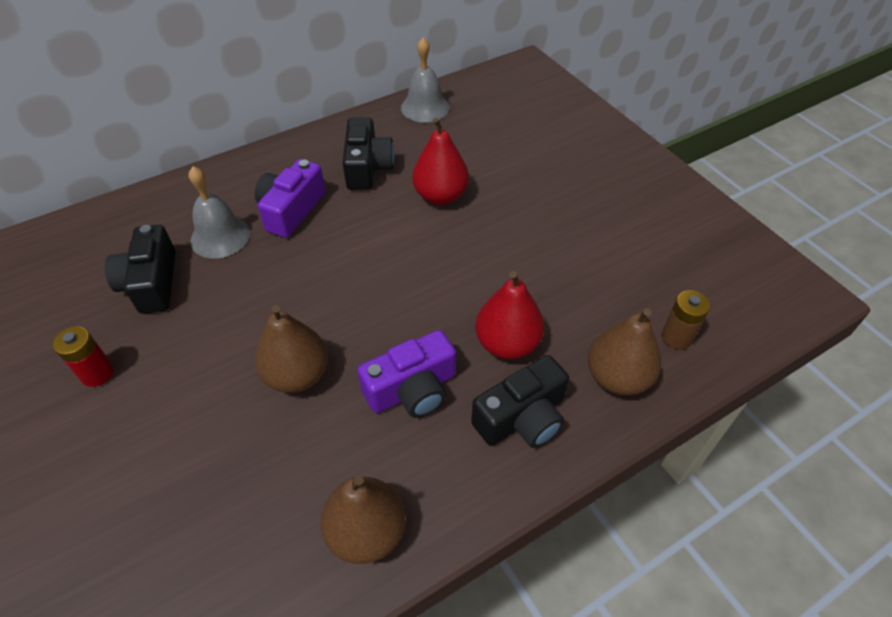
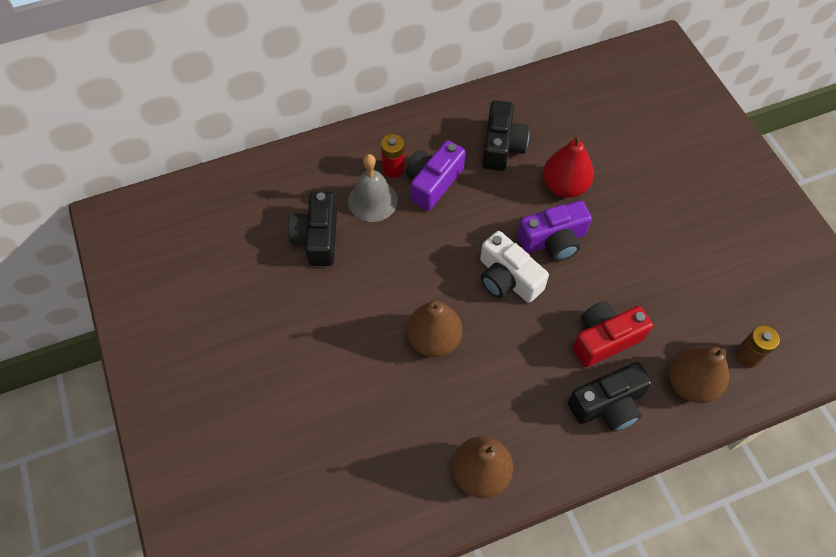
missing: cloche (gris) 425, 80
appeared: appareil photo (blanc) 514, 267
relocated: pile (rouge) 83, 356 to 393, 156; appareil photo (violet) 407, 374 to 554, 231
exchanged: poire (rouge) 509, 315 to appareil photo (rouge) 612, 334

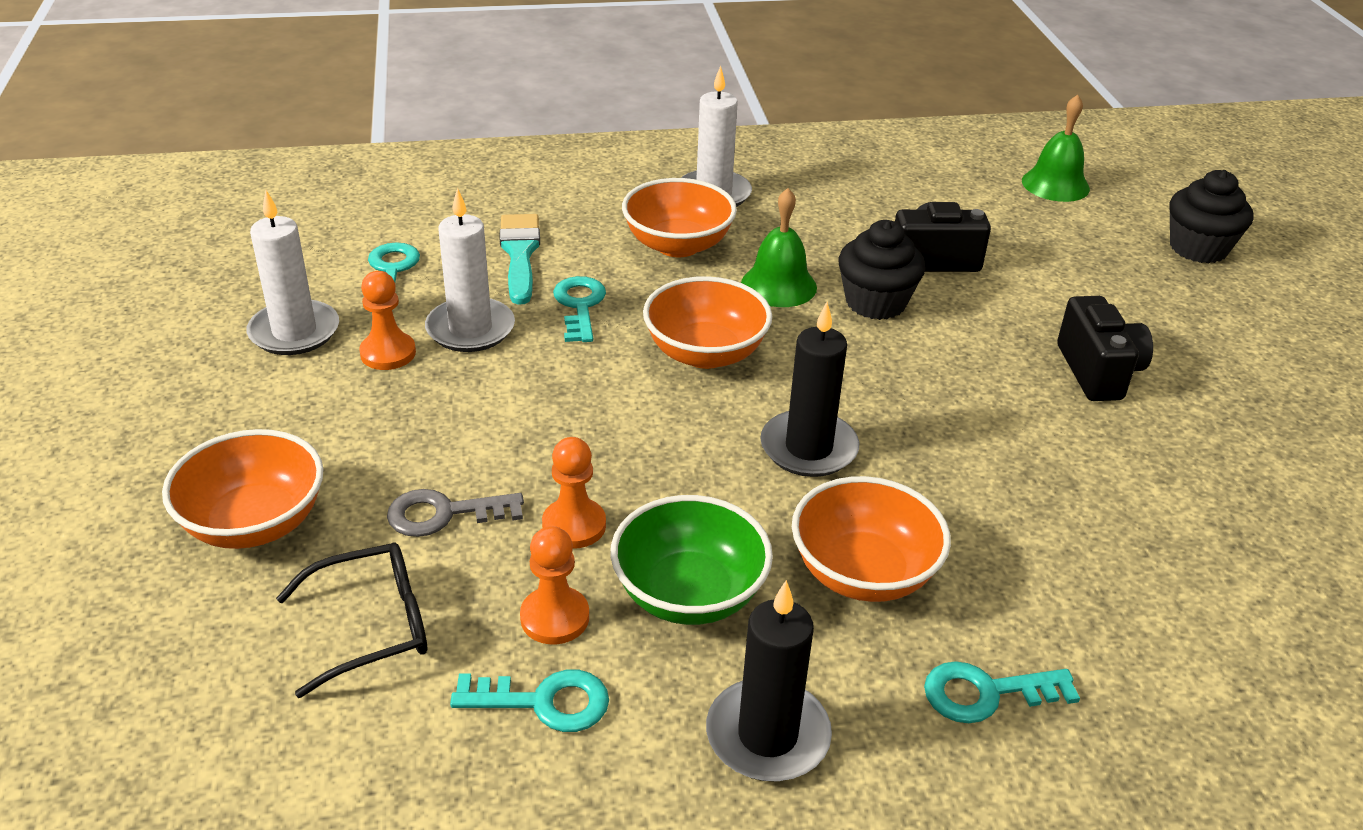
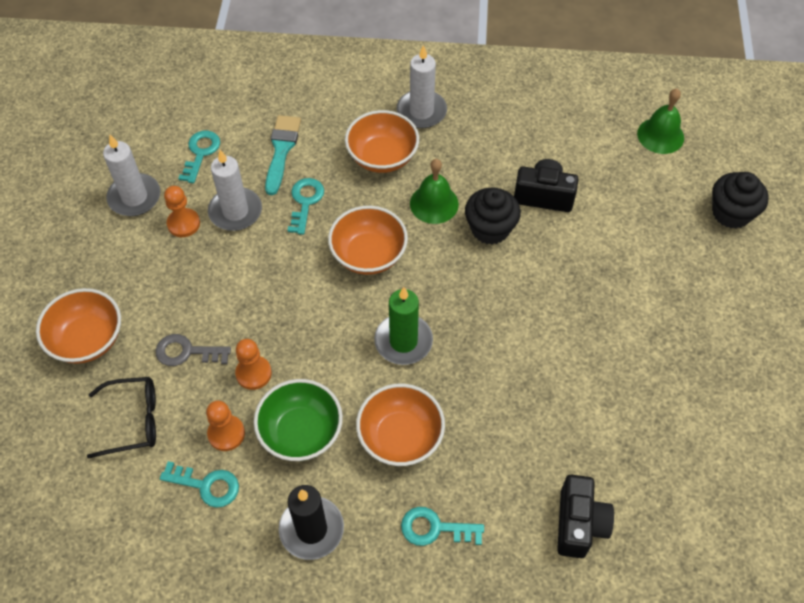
relocated: appareil photo (noir) 1105, 348 to 585, 516
colour: bougie (noir) 809, 389 to bougie (vert) 403, 326

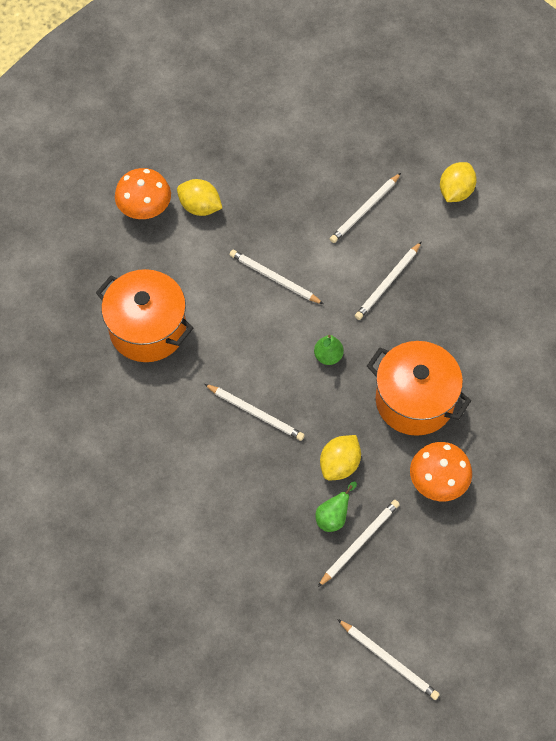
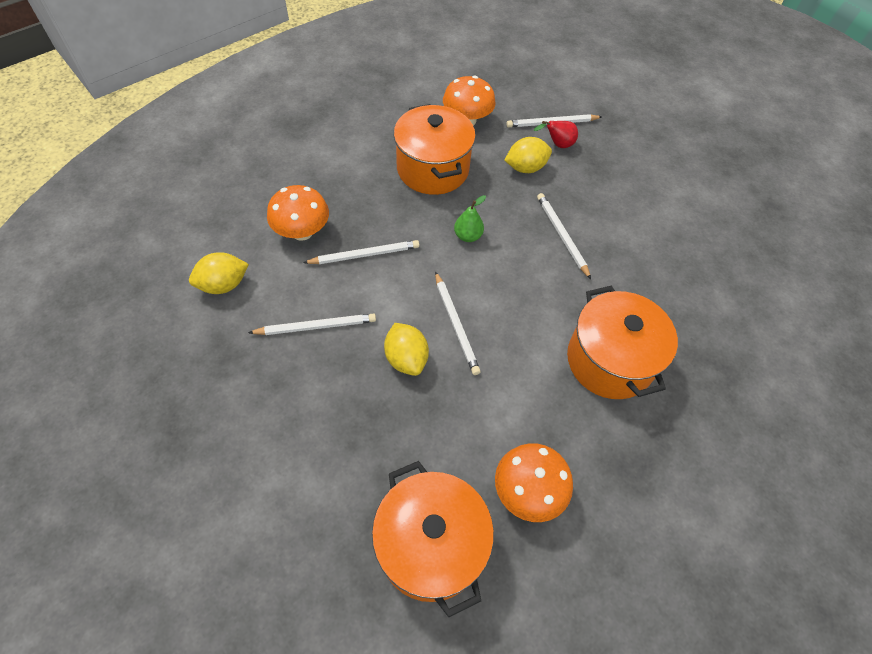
missing: crayon (blanc) 388, 659
appeared: champignon (orange) 298, 213; marmite (orange) 433, 539
relocated: citron (jaune) 199, 197 to 406, 349
colour: poire (vert) 336, 506 to poire (rouge) 556, 134

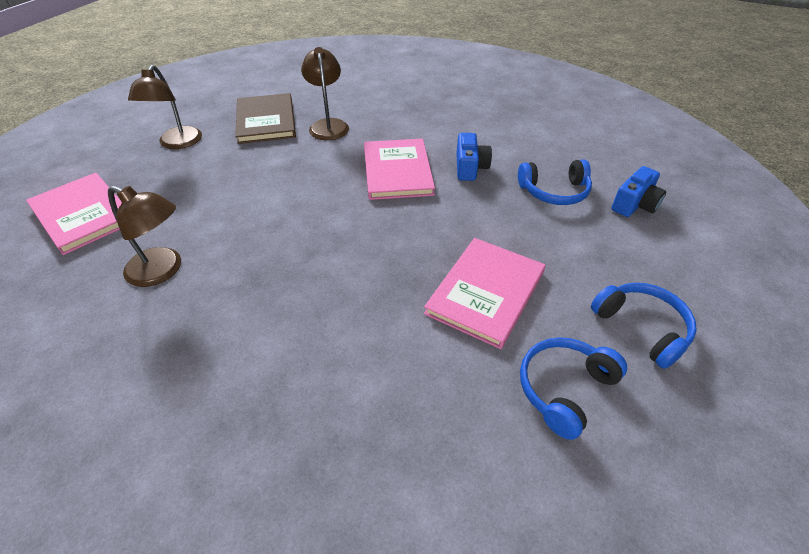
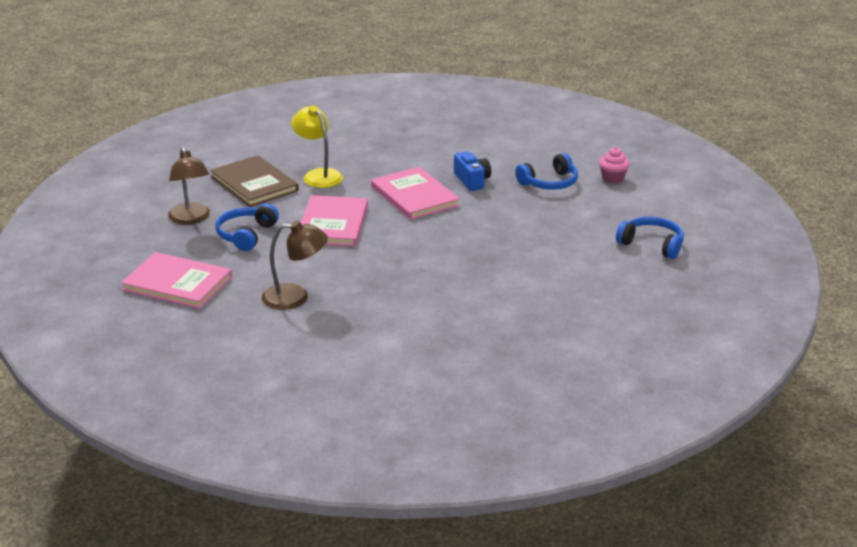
relocated: livre (rose) 484, 293 to 334, 220; casque audio (bleu) 573, 388 to 247, 227
exchanged: appareil photo (bleu) 638, 191 to muffin (rose) 614, 165
colour: lampe (marron) 325, 93 to lampe (jaune) 317, 146

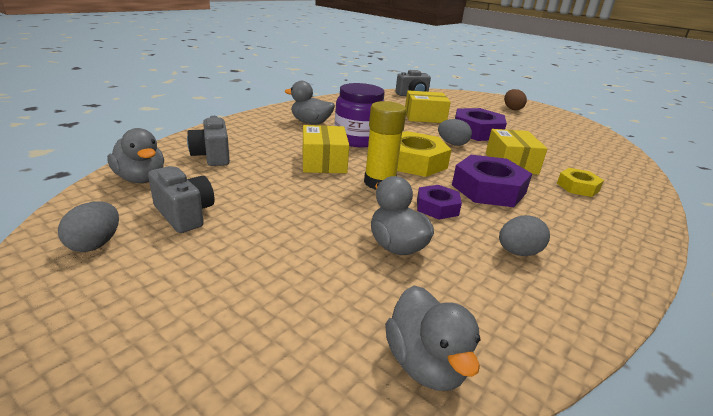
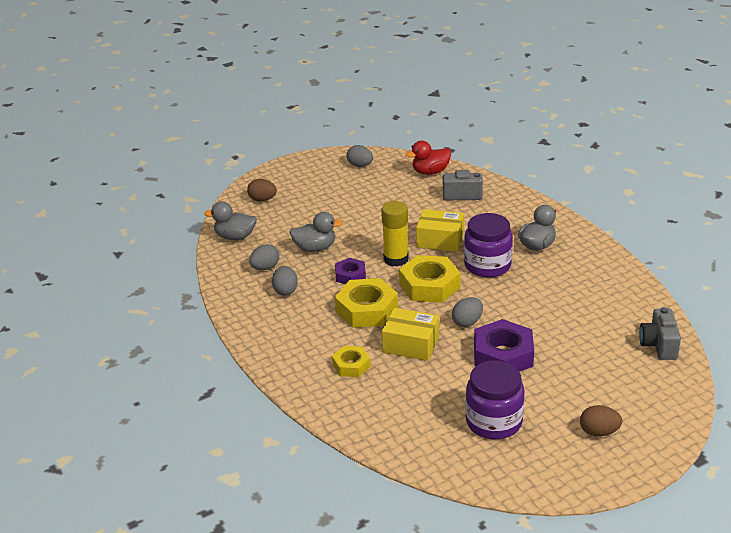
missing: boîte (jaune) 428, 106; appareil photo (gris) 181, 199
appeared: œuf (marron) 262, 190; œuf (gris) 264, 257; bocal (violet) 495, 400
colour: canard (gris) 135, 155 to canard (rouge) 428, 158; écrou (violet) 492, 181 to écrou (jaune) 366, 303

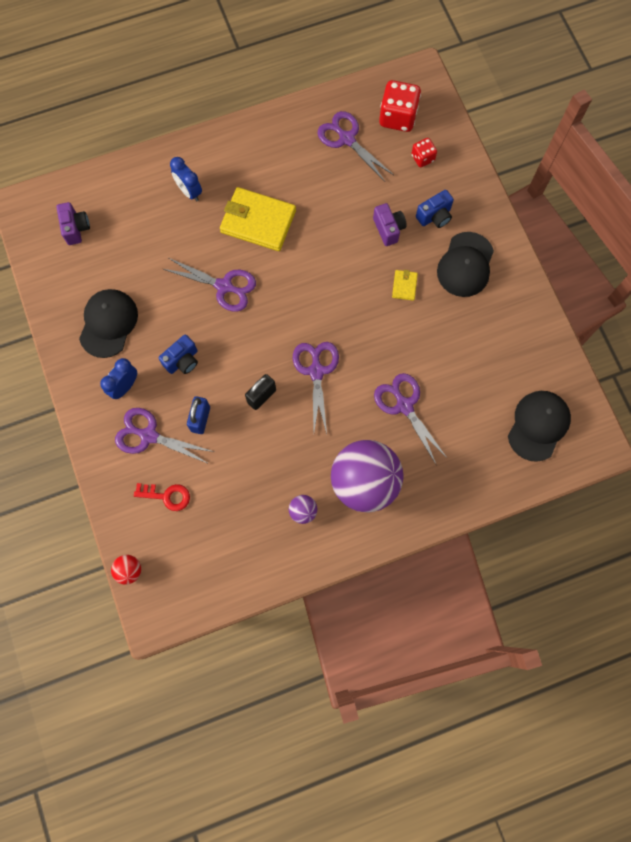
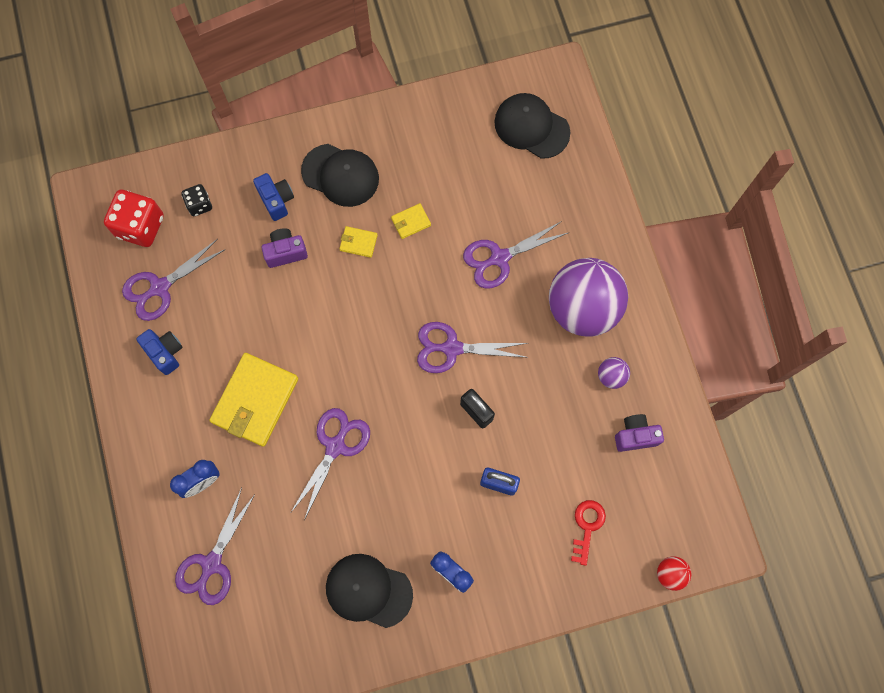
appeared: portefeuille (jaune) 411, 221
relocated: appareil photo (violet) 73, 223 to 639, 433; appareil photo (bleu) 178, 354 to 159, 352; ciseaux (violet) 164, 436 to 215, 546
colour: dé (rouge) 424, 152 to dé (noir) 197, 200

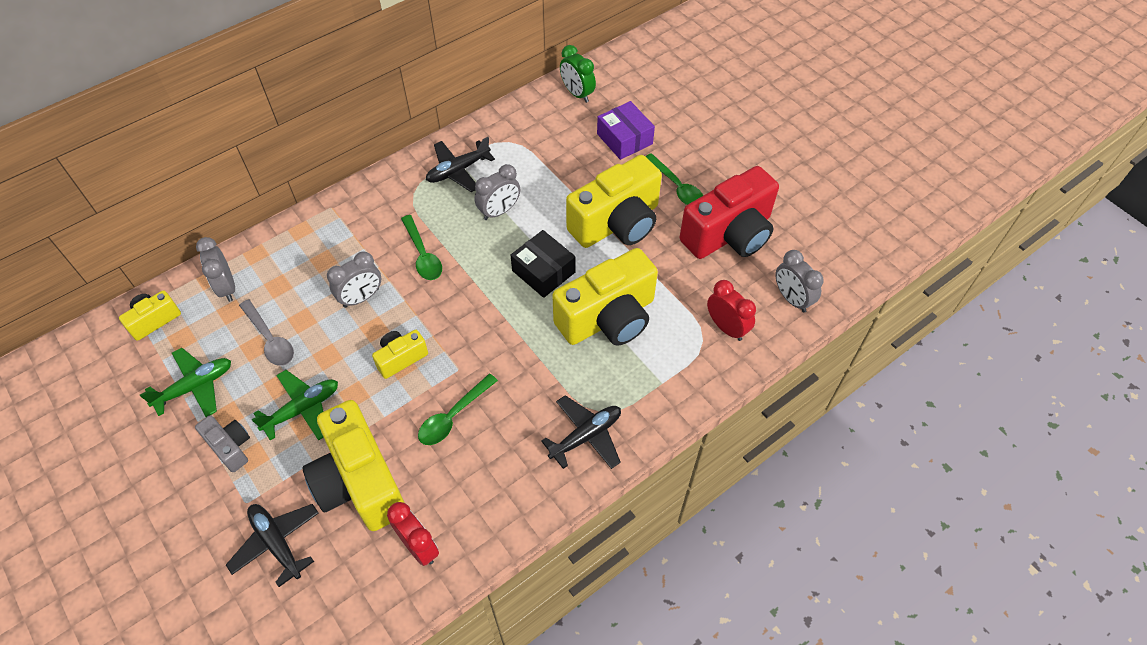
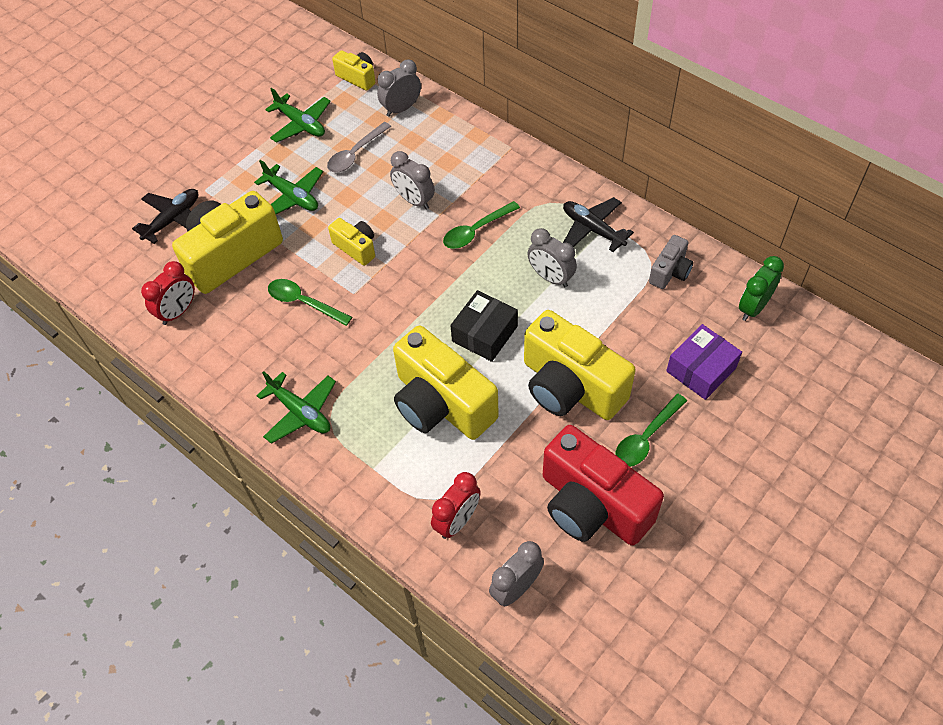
relocated: appareil photo (gris) 222, 443 to 671, 262
colour: avion (noir) 581, 432 to avion (vert) 296, 407

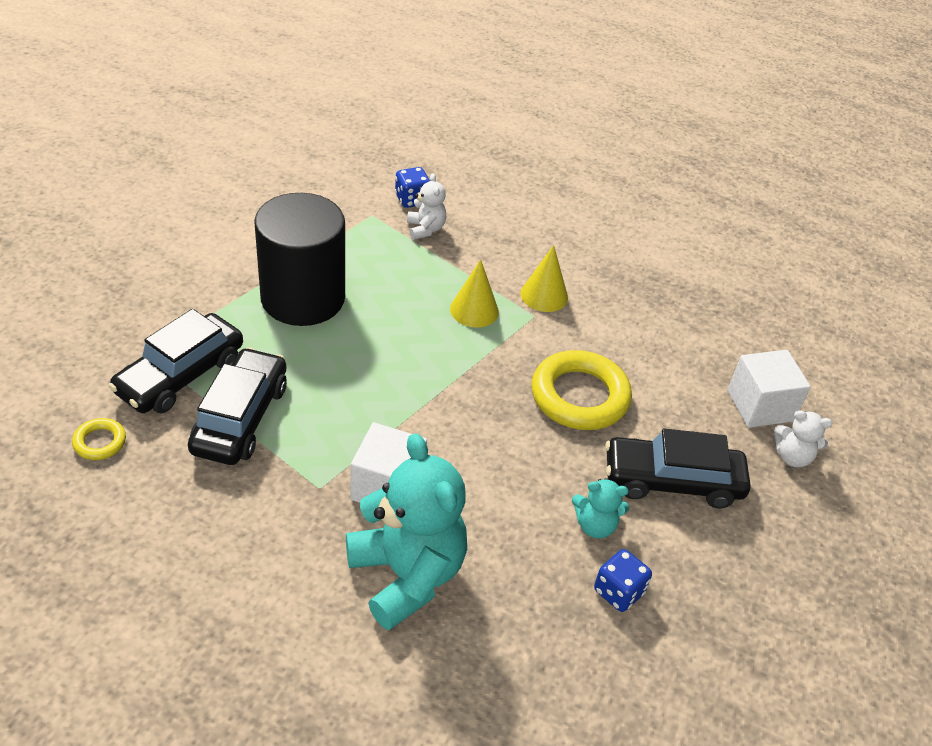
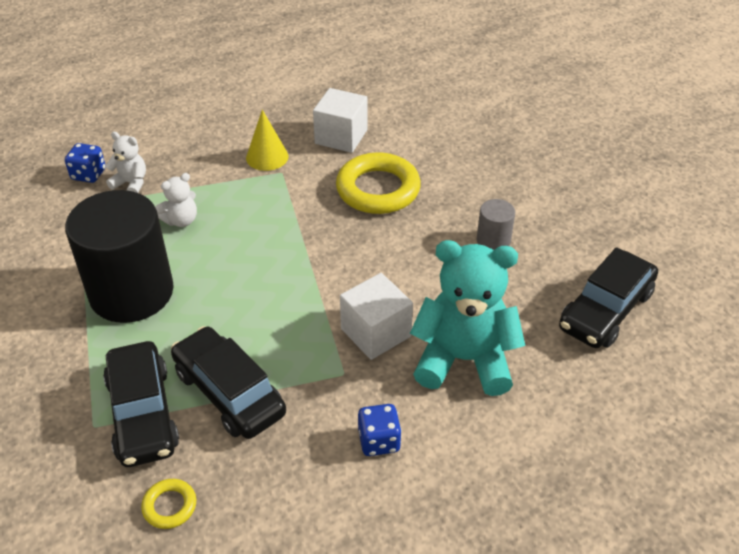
missing: cône (jaune) 474, 293
relocated: cube (blanc) 769, 389 to 340, 120; ours en peluche (blanc) 803, 438 to 176, 200; voiture (noir) 678, 468 to 608, 297; dé (bleu) 623, 580 to 380, 430
exchanged: ours en peluche (turquoise) 600, 508 to cylindre (gris) 496, 224

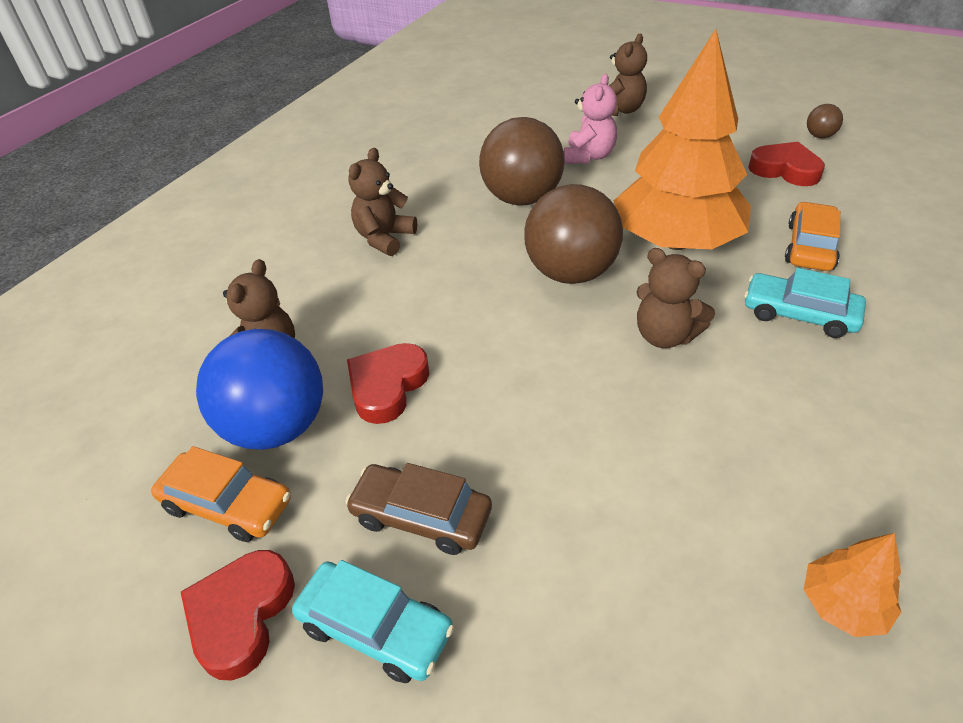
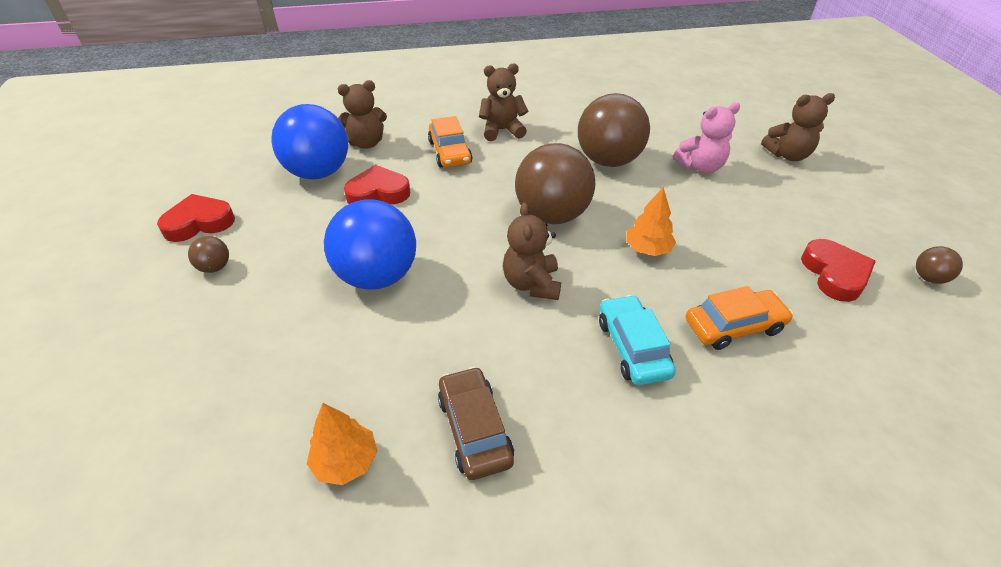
appeared: balle (bleu) 370, 245
relocated: voiture (orange) 221, 494 to 450, 142; voiture (marron) 418, 509 to 476, 423
exchanged: voiture (turquoise) 373, 621 to balle (marron) 208, 254
size: arbre (orange) 682, 139 = 651, 221 x0.41

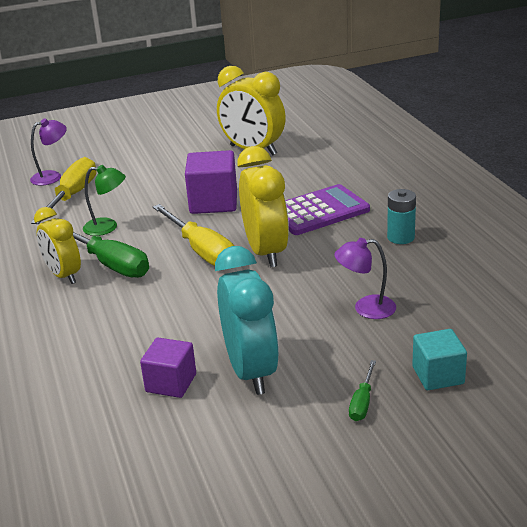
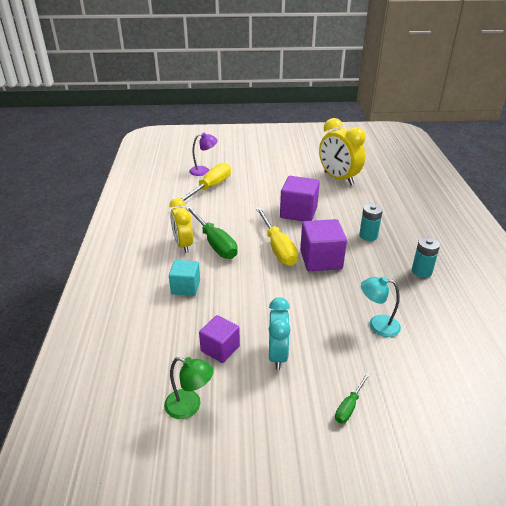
relocated: lampe (vert) 104, 200 to 189, 388; cube (turquoise) 439, 359 to 184, 278
exchanged: réveil (jaune) 263, 207 to cube (violet) 323, 245; calculatrice (violet) 328, 209 to pile (turquoise) 371, 222
colour: lampe (violet) 365, 278 to lampe (turquoise) 381, 306
size: réveil (turquoise) 247, 320 = 280, 333 x0.66

